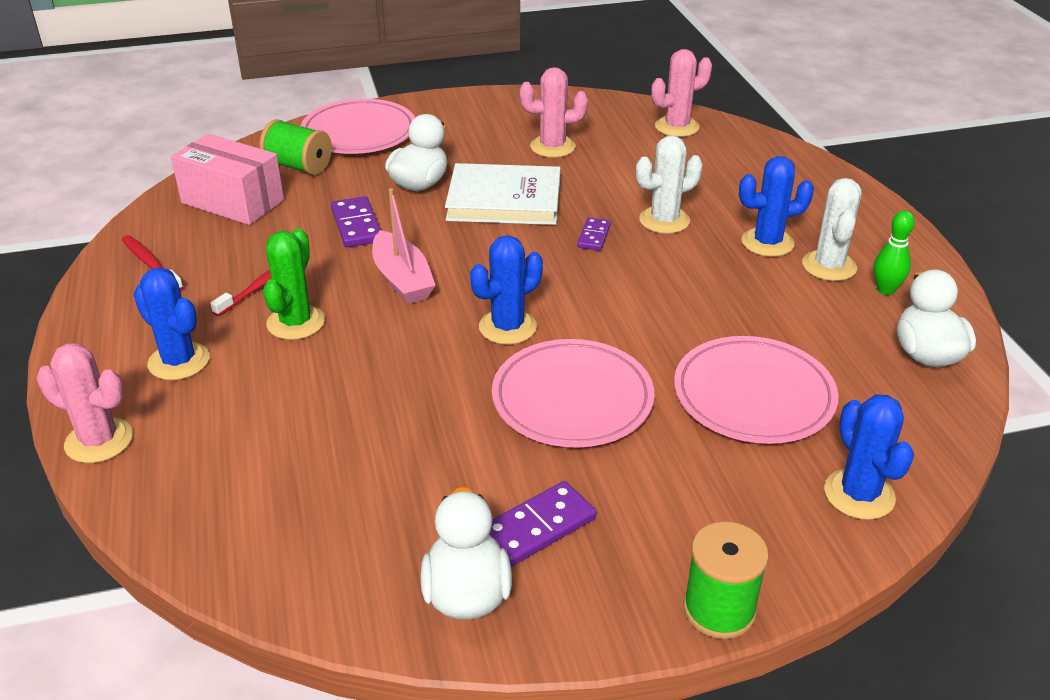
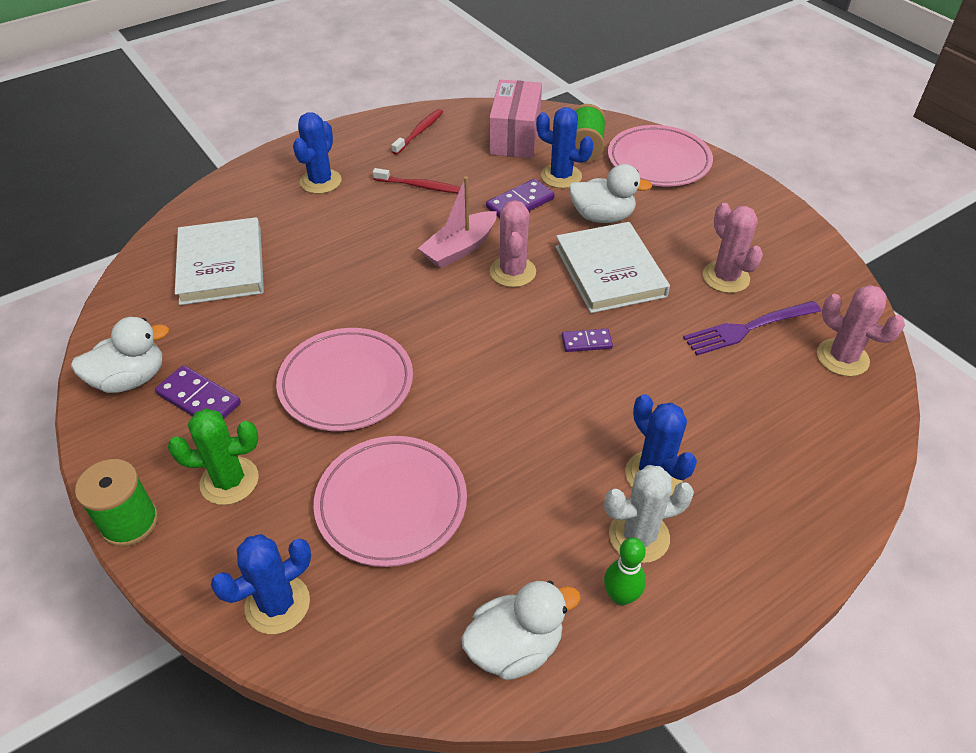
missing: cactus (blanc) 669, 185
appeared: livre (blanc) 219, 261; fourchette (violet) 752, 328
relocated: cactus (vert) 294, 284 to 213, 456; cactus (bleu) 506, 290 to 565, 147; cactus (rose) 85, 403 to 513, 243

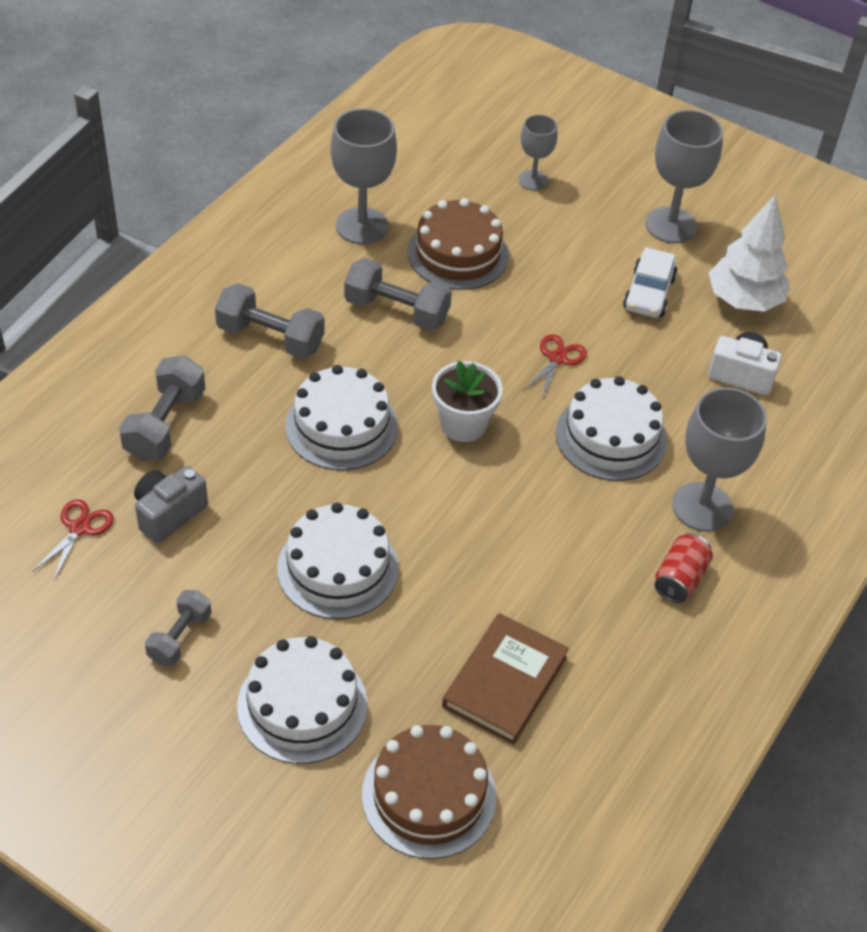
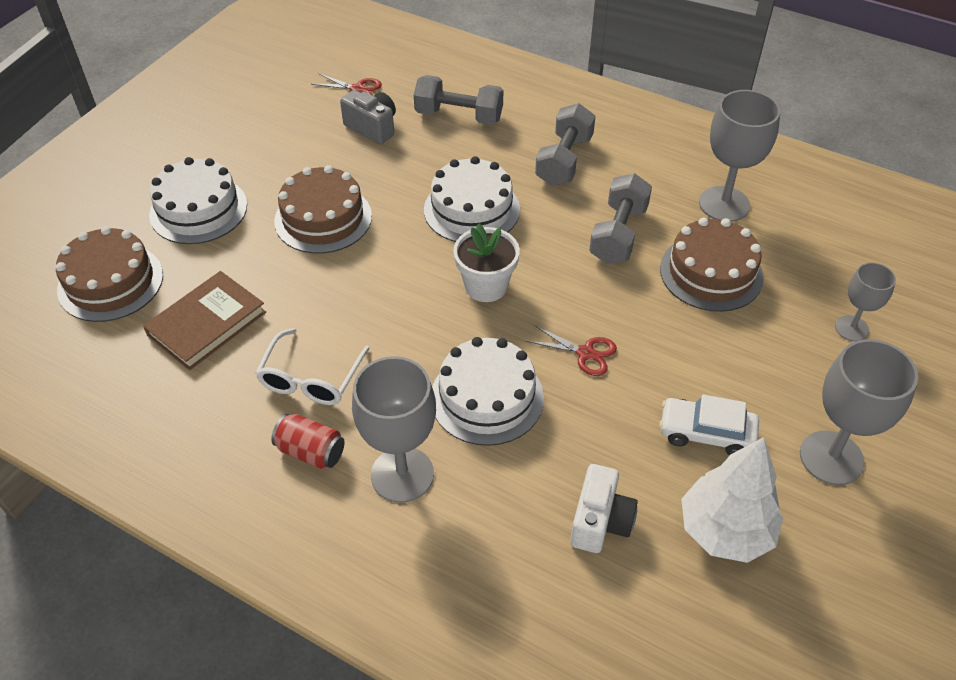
missing: haltère (gris) 178, 628
appeared: lunettes (blanc) 313, 366
colour: gâteau (blanc) 338, 560 to gâteau (marron) 323, 209
spun: livre (marron) 505, 679 = 204, 320 75 degrees counterclockwise

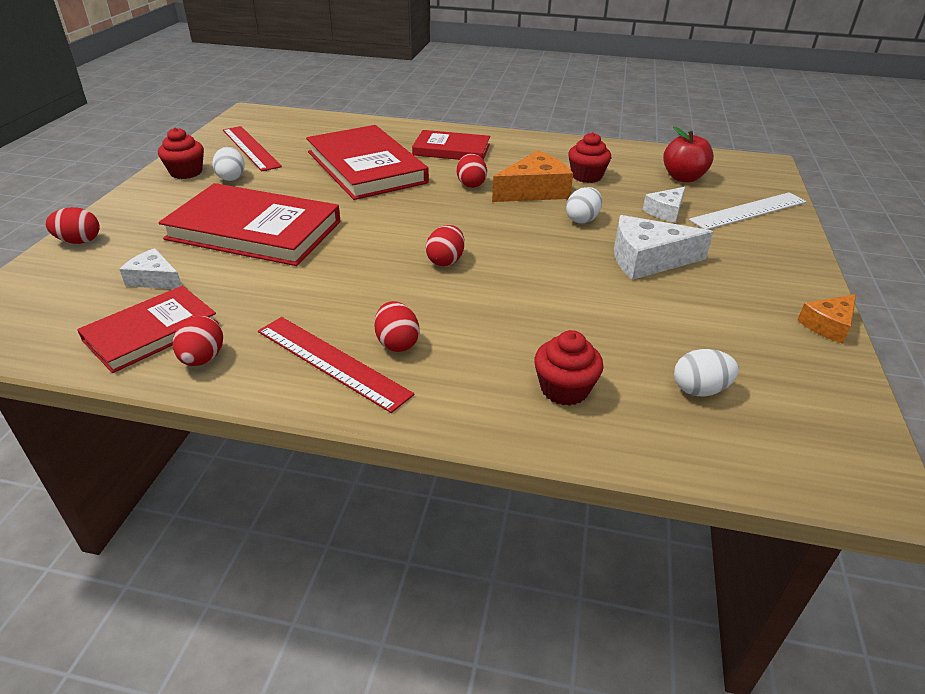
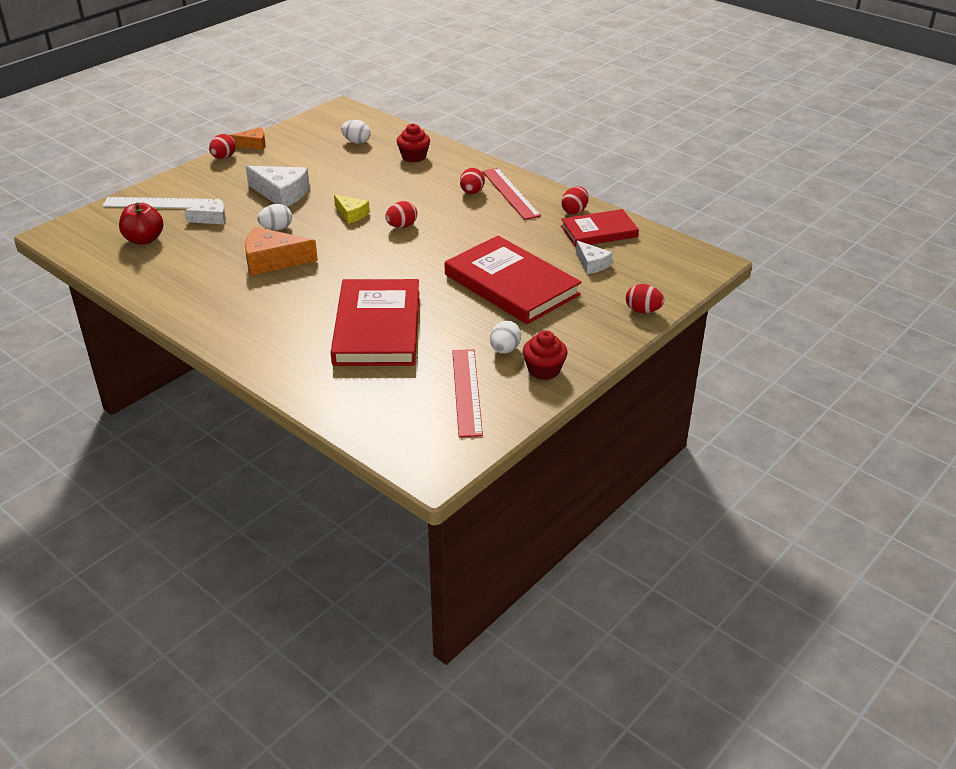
missing: livre (rouge) 451, 145; muffin (rouge) 589, 157
appeared: fromage (jaune) 352, 209
relocated: œuf (rouge) 472, 170 to 222, 146

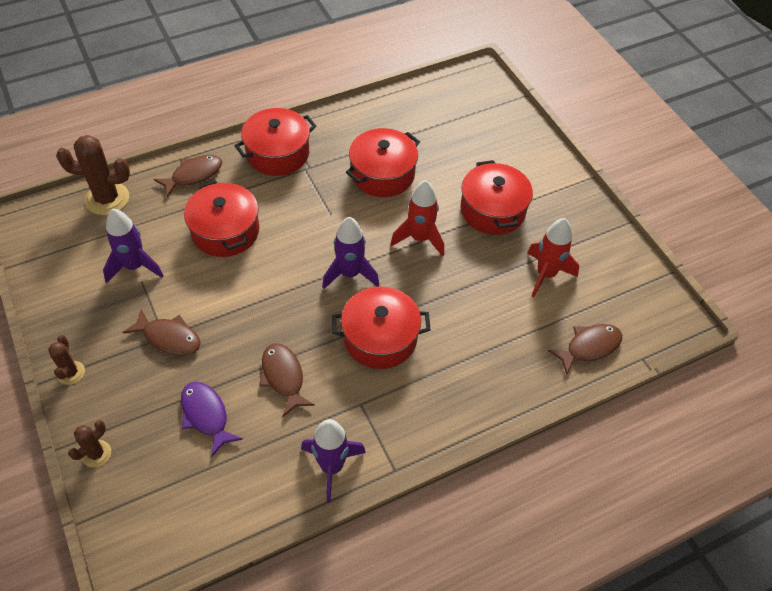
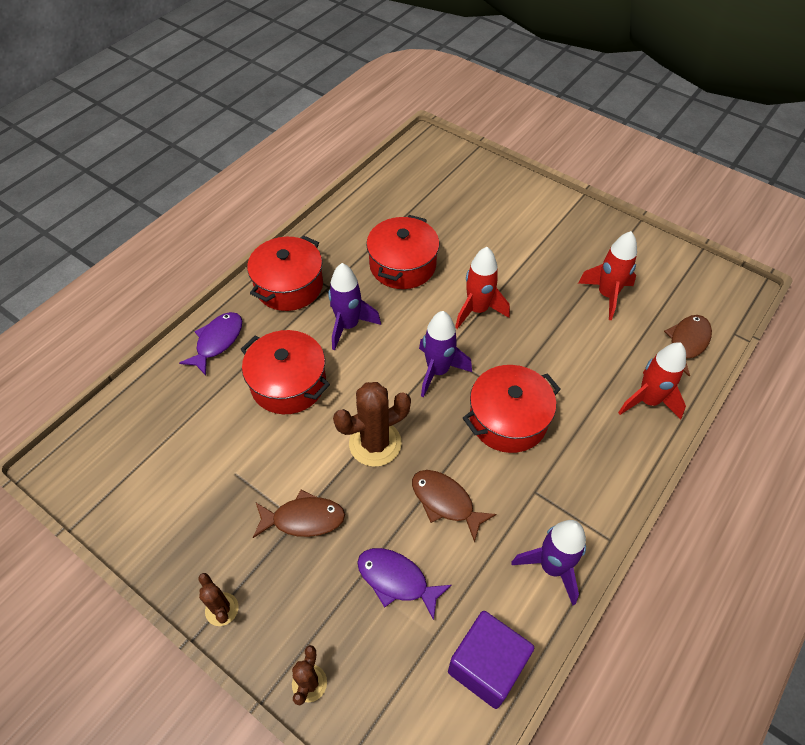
missing: marmite (rouge) 496, 197
appeared: fusée (rouge) 652, 381; cube (violet) 491, 660
relocated: cactus (marron) 93, 175 to 372, 424; fusée (violet) 133, 246 to 354, 306
colour: poisson (marron) 188, 176 to poisson (violet) 210, 344

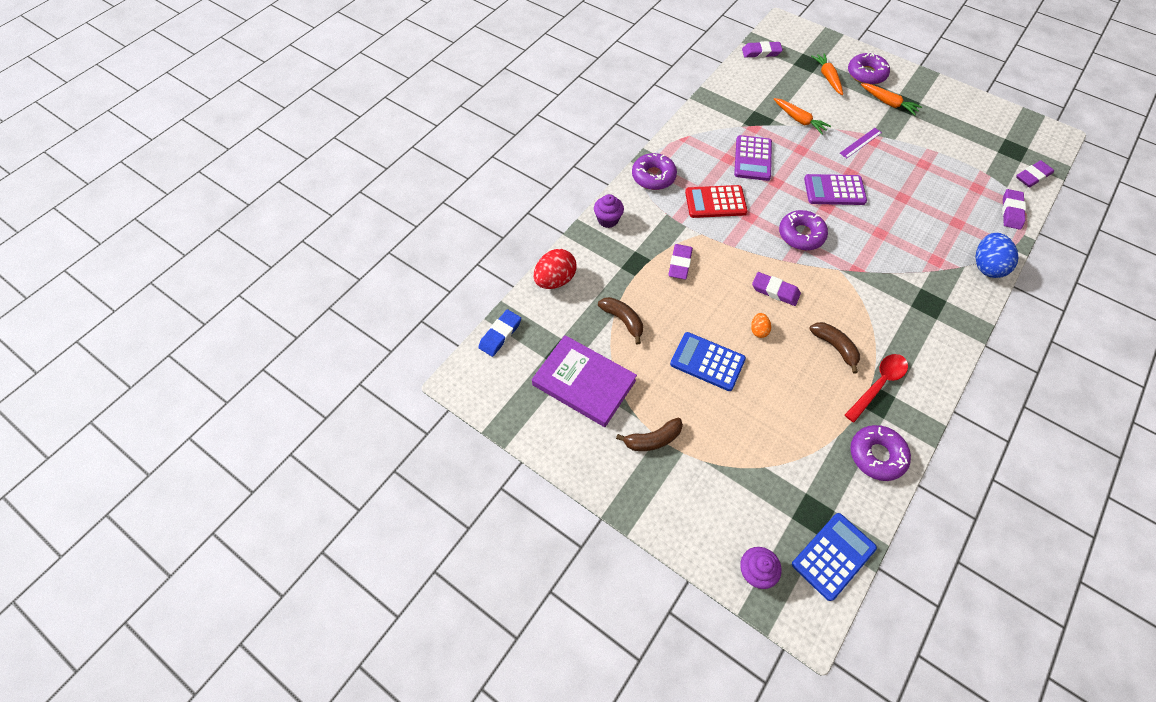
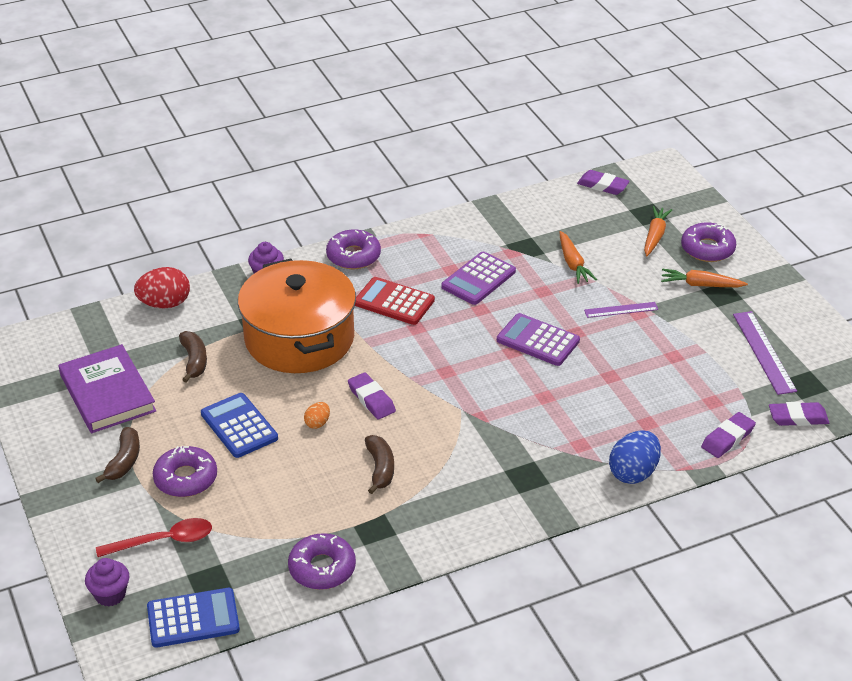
missing: gomme (bleu) 499, 333
appeared: règle (violet) 765, 353
relocated: beignet (violet) 803, 230 to 185, 471; cuillère (rouge) 876, 388 to 154, 537
exchanged: gomme (violet) 680, 261 to marmite (orange) 297, 316
spun: carotte (orange) 891, 99 = 704, 278 120 degrees clockwise; banane (marron) 649, 434 = 117, 455 90 degrees counterclockwise

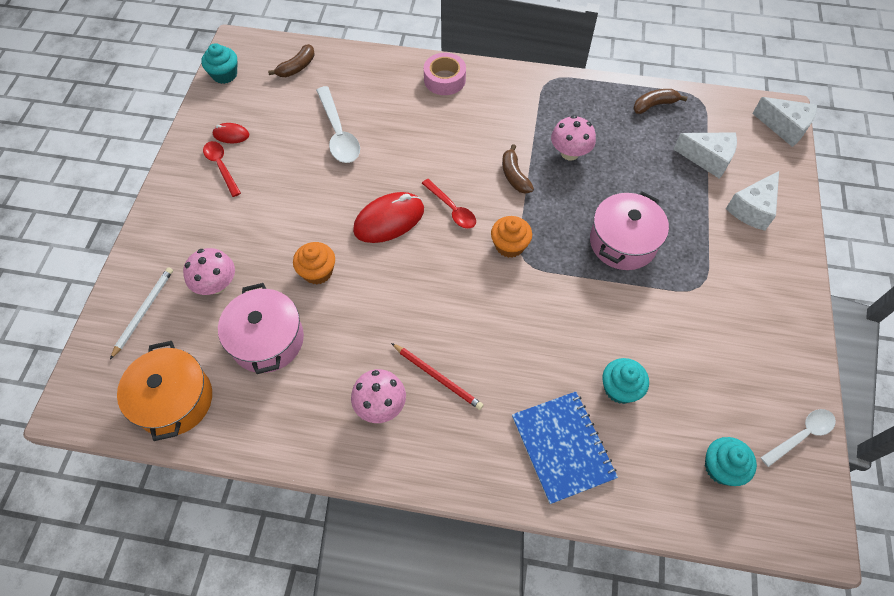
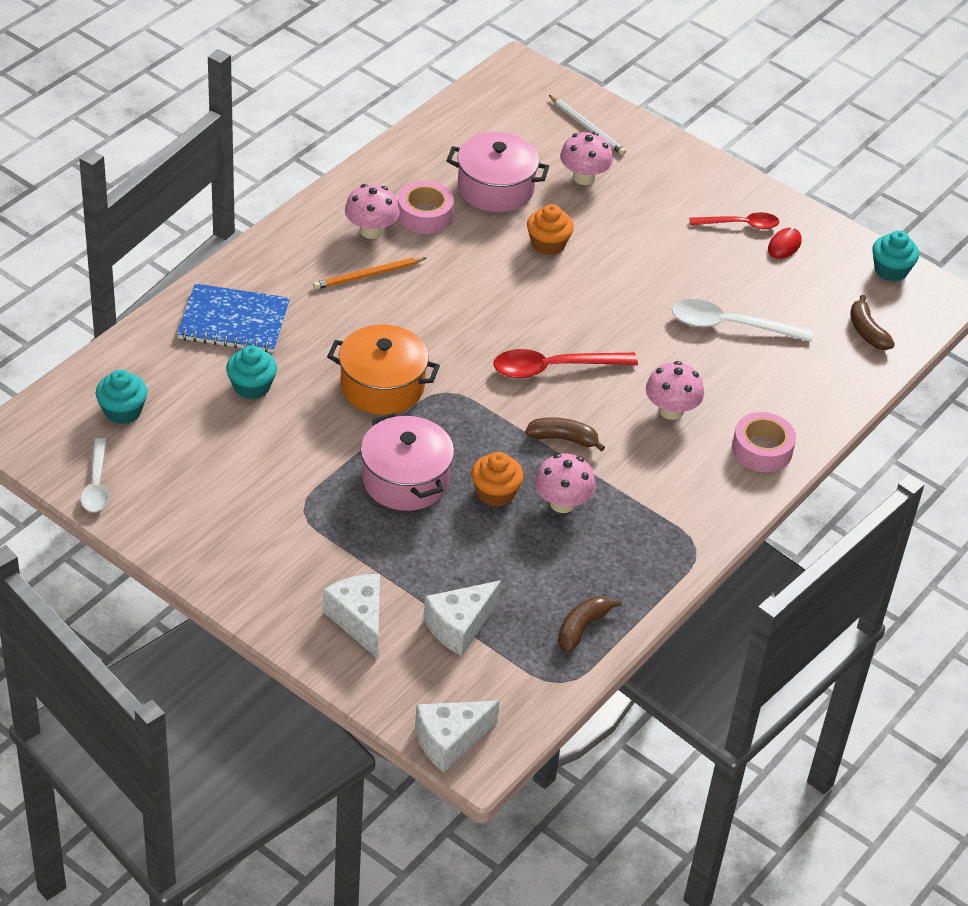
missing: souris (rouge) 388, 217
appeared: ruban adhésif (rose) 426, 207; champignon (rose) 675, 390
relocated: muffin (orange) 511, 237 to 497, 479; marmite (orange) 164, 391 to 383, 370
colour: crayon (rouge) 437, 376 to crayon (orange) 369, 273
spun: banane (marron) 660, 101 = 590, 624 150 degrees counterclockwise
size: cuillère (rouge) 449, 204 = 565, 363 x1.52

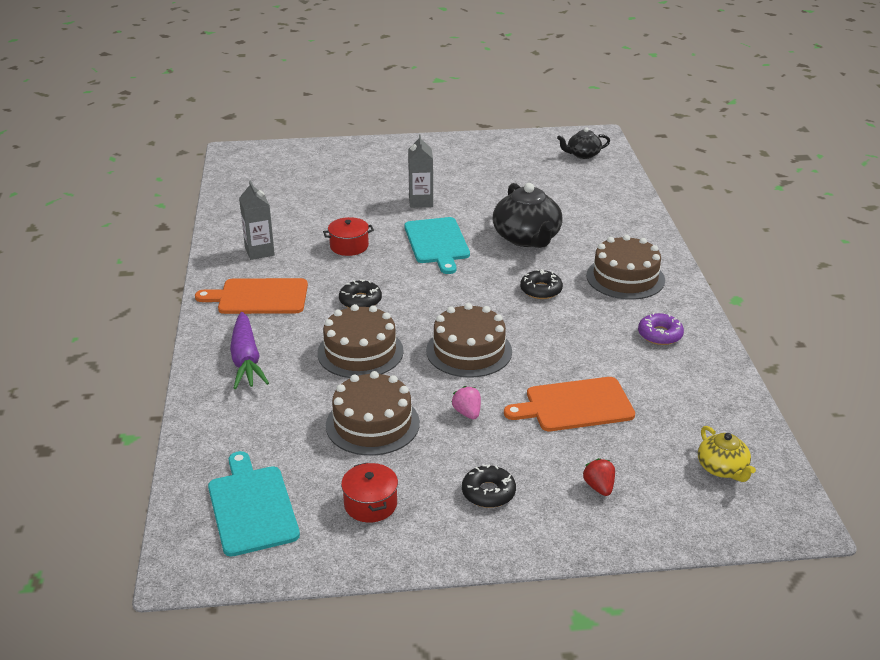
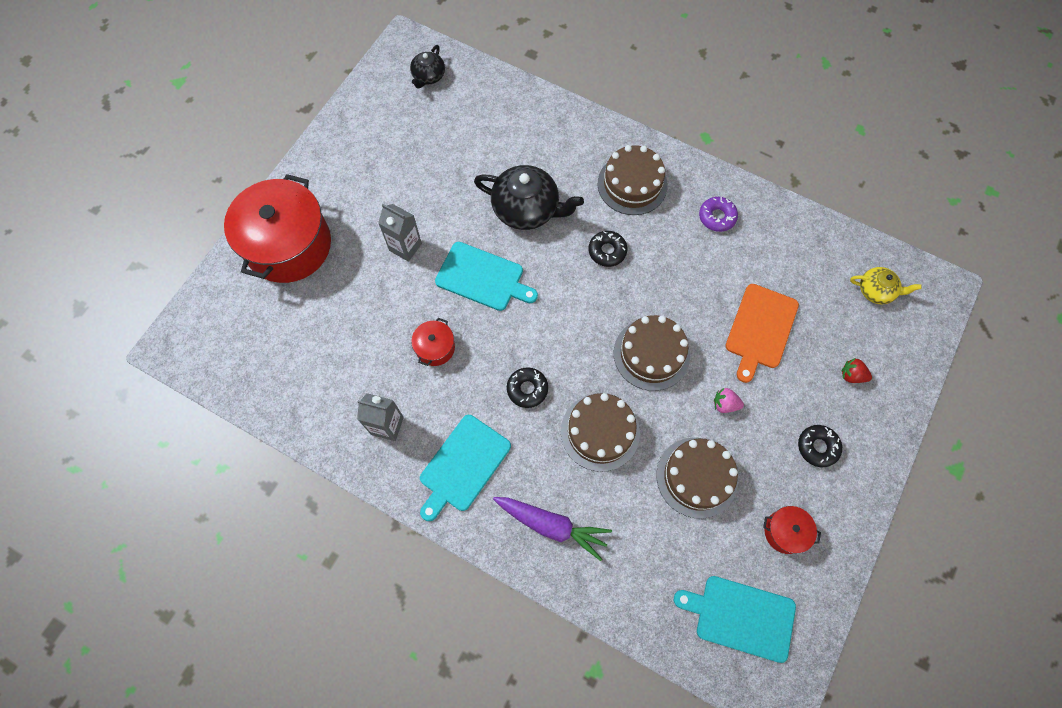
appeared: marmite (rouge) 277, 228
colour: planche à découper (orange) 251, 296 to planche à découper (turquoise) 465, 468

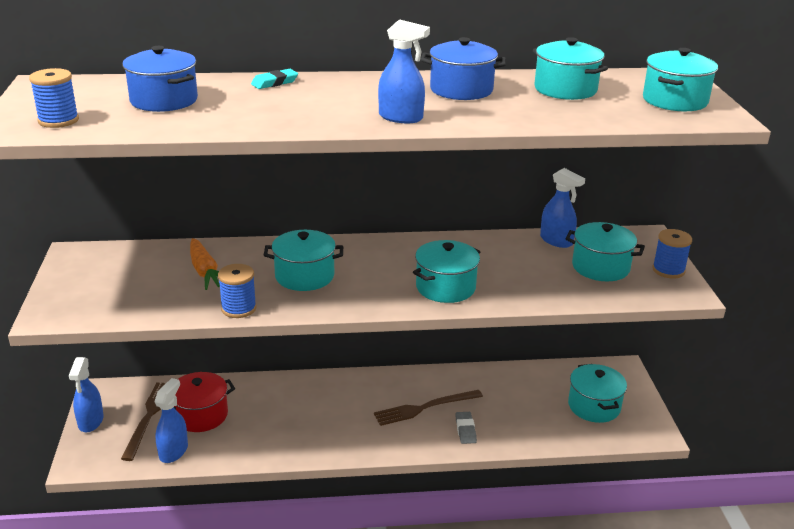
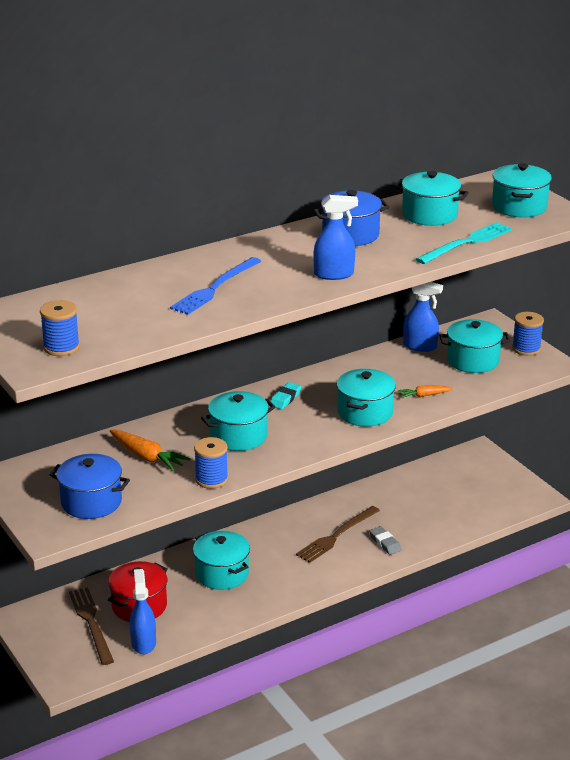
missing: vaporisateur (bleu) 86, 394
appeared: fourchette (turquoise) 464, 243; fourchette (bleu) 215, 286; carotte (orange) 425, 391
relocated: marmite (bleu) 160, 79 to 89, 486; gomme (turquoise) 274, 79 to 285, 396; marmite (turquoise) 597, 393 to 221, 560

